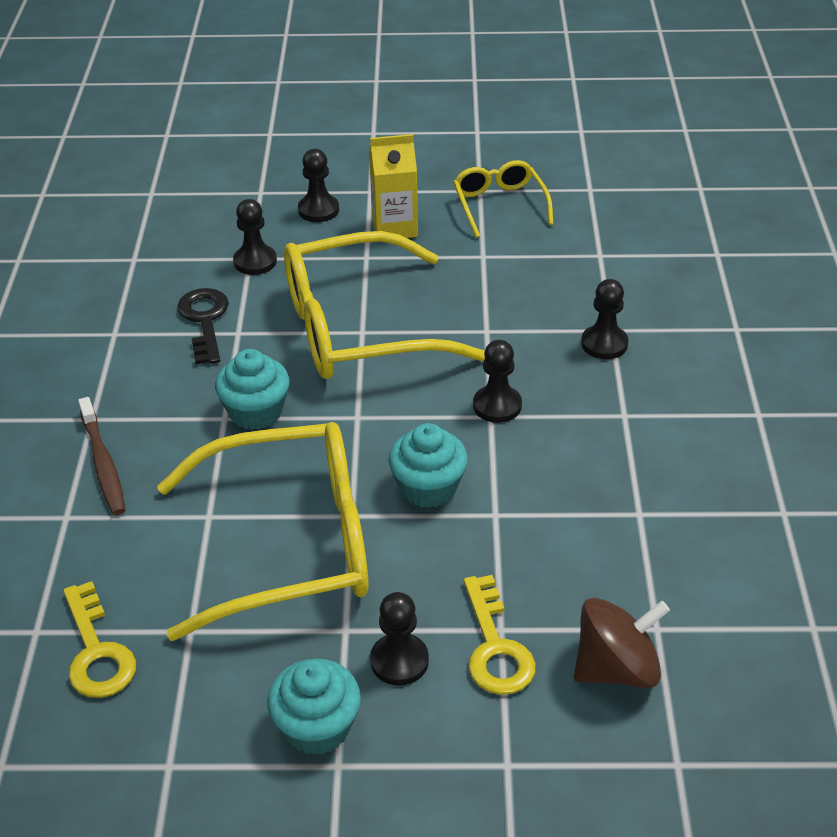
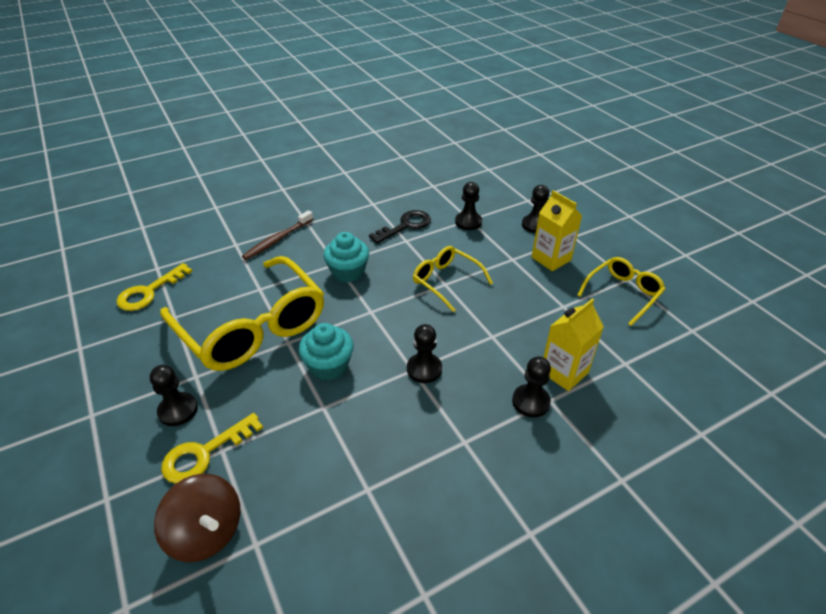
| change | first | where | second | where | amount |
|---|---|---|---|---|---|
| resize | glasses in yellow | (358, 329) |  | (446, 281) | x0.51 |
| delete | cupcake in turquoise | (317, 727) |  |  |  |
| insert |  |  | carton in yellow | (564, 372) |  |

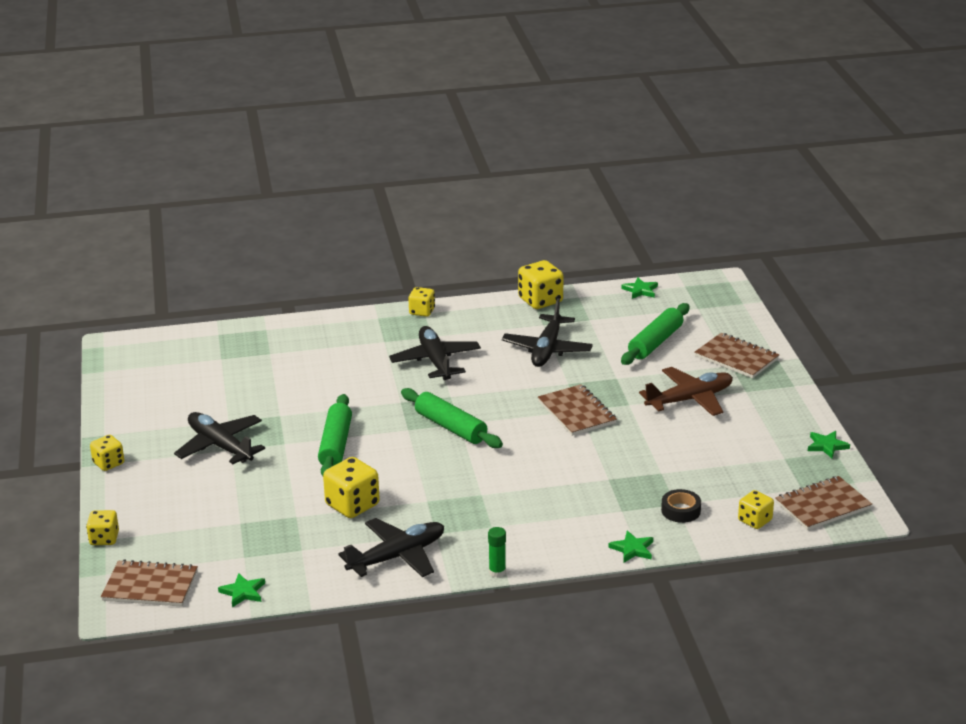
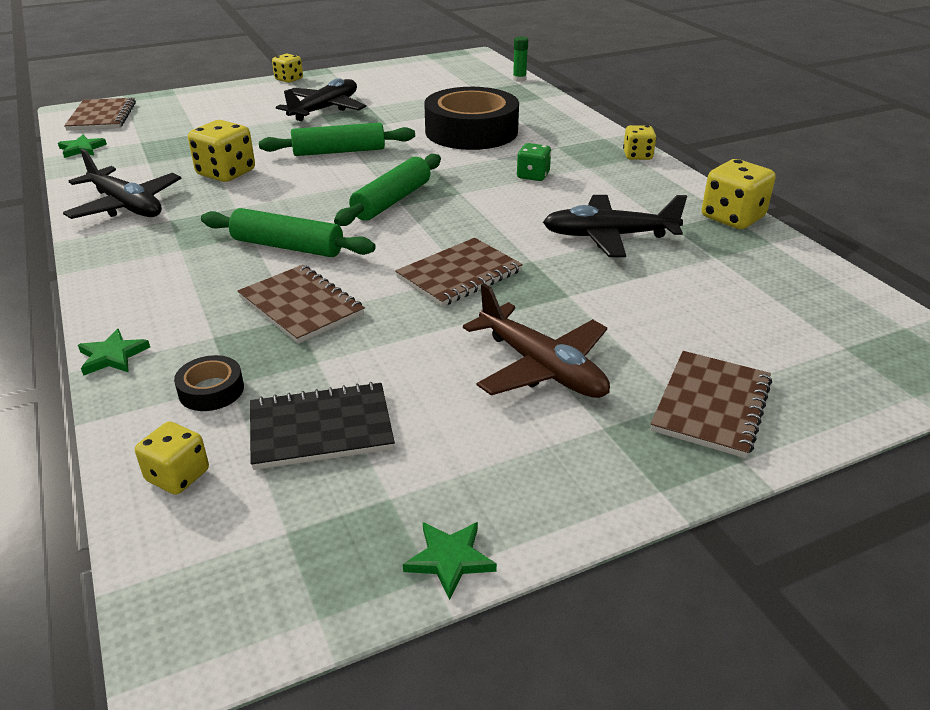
| change | first | where | second | where | amount |
|---|---|---|---|---|---|
| delete | star in green | (640, 290) |  |  |  |
| move | rolling pin in green | (655, 342) |  | (287, 247) |  |
| replace | plane in black | (435, 361) | dice in green | (533, 176) |  |
| move | notebook in brown | (822, 505) |  | (301, 306) |  |
| delete | dice in yellow | (104, 539) |  |  |  |
| move | glue stick in green | (497, 572) |  | (519, 79) |  |
| insert |  |  | tape in black | (471, 131) |  |
| insert |  |  | notebook in black | (321, 428) |  |

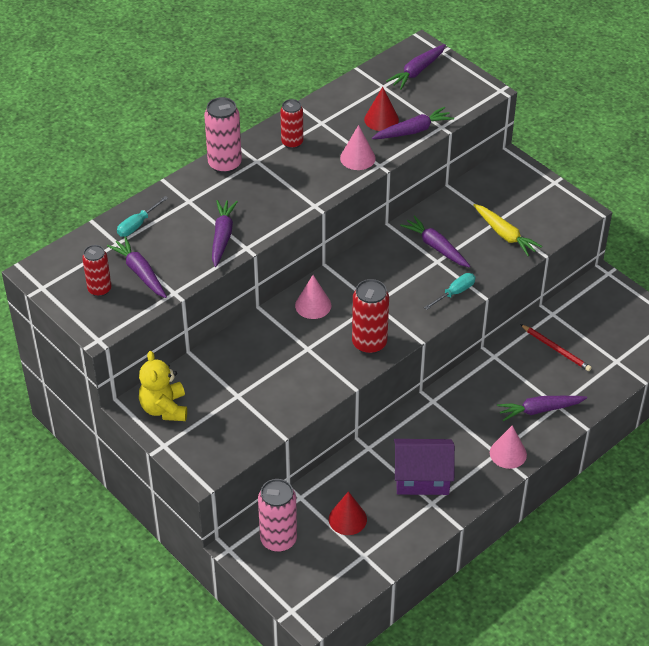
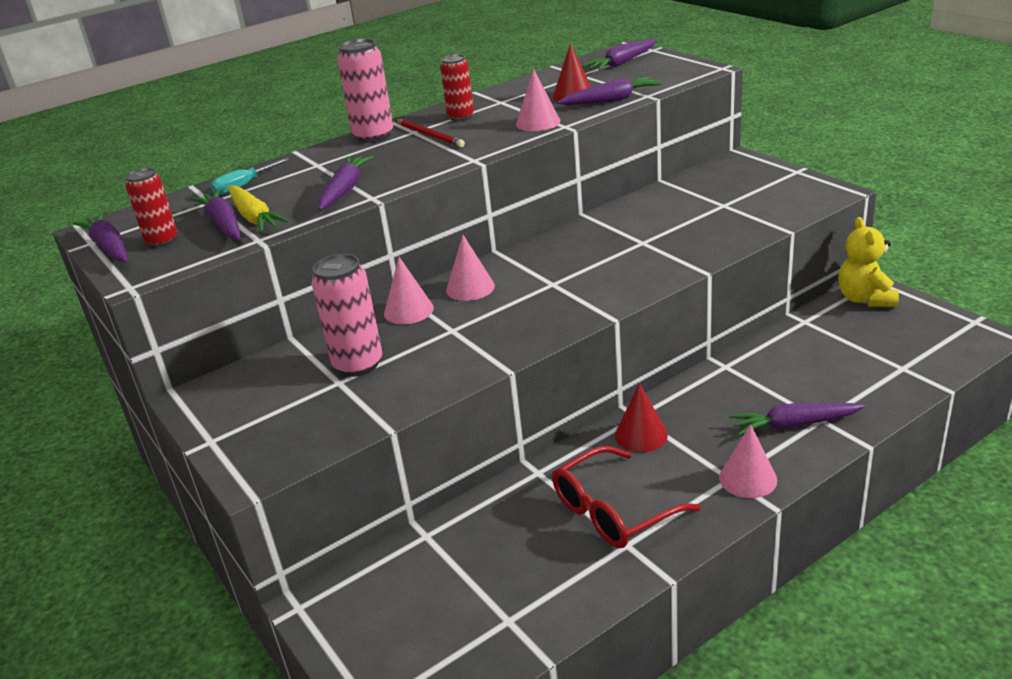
| change | first | where | second | where | amount |
|---|---|---|---|---|---|
| move | carrot in yellow | (505, 235) |  | (254, 217) |  |
| move | carrot in purple | (436, 247) |  | (109, 247) |  |
| delete | screwdriver in turquoise | (455, 293) |  |  |  |
| delete | can in red | (369, 343) |  |  |  |
| move | pencil in red | (556, 349) |  | (430, 135) |  |
| move | teddy bear in yellow | (164, 408) |  | (865, 299) |  |
| replace | house in purple | (422, 478) | glasses in red | (613, 511) |  |
| move | can in pink | (278, 540) |  | (358, 364) |  |
| move | cone in red | (347, 519) |  | (641, 435) |  |
| insert |  |  | cone in pink | (408, 310) |  |

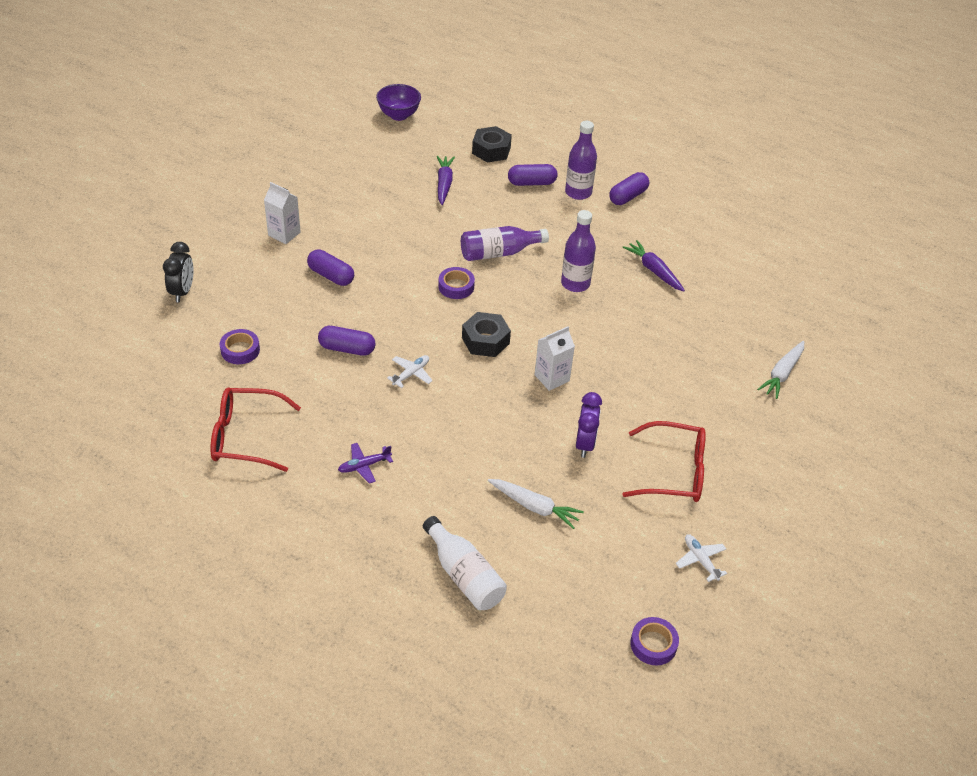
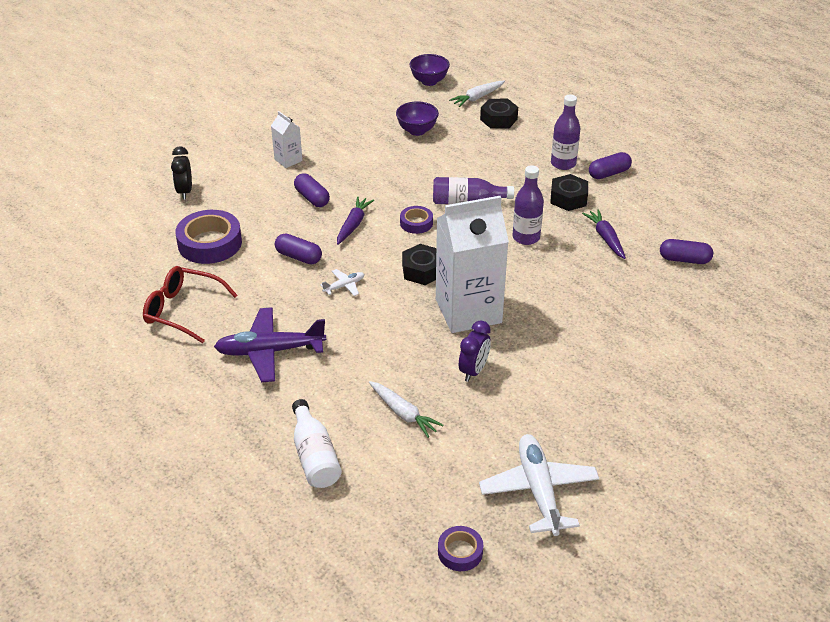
| change | first | where | second | where | amount |
|---|---|---|---|---|---|
| move | carrot in purple | (444, 184) |  | (353, 225) |  |
| move | capsule in purple | (531, 183) |  | (684, 259) |  |
| rotate | clock in black | (182, 292) |  | (185, 191) | 150 degrees clockwise |
| resize | carton in white | (552, 378) |  | (468, 311) | x2.21 |
| resize | tape in purple | (240, 350) |  | (210, 243) | x1.88 |
| move | carrot in white | (782, 374) |  | (477, 98) |  |
| delete | glasses in red | (674, 472) |  |  |  |
| resize | plane in purple | (364, 466) |  | (270, 351) | x2.18 |
| resize | plane in white | (700, 560) |  | (538, 490) | x2.18 |
| insert |  |  | bowl in purple | (417, 131) |  |
| insert |  |  | nut in black | (568, 198) |  |

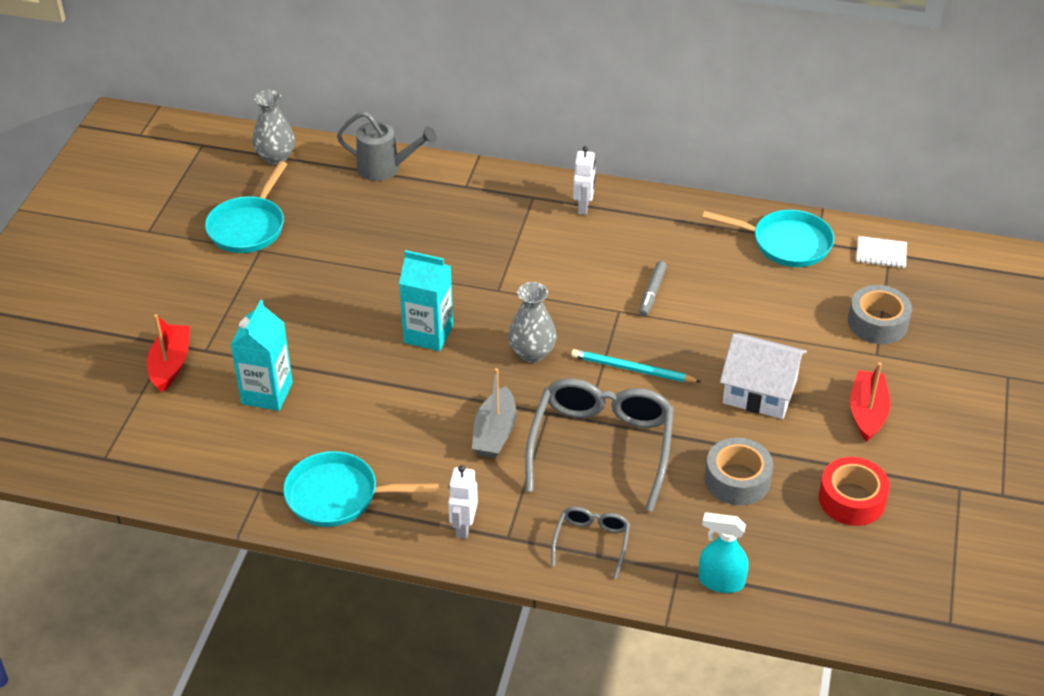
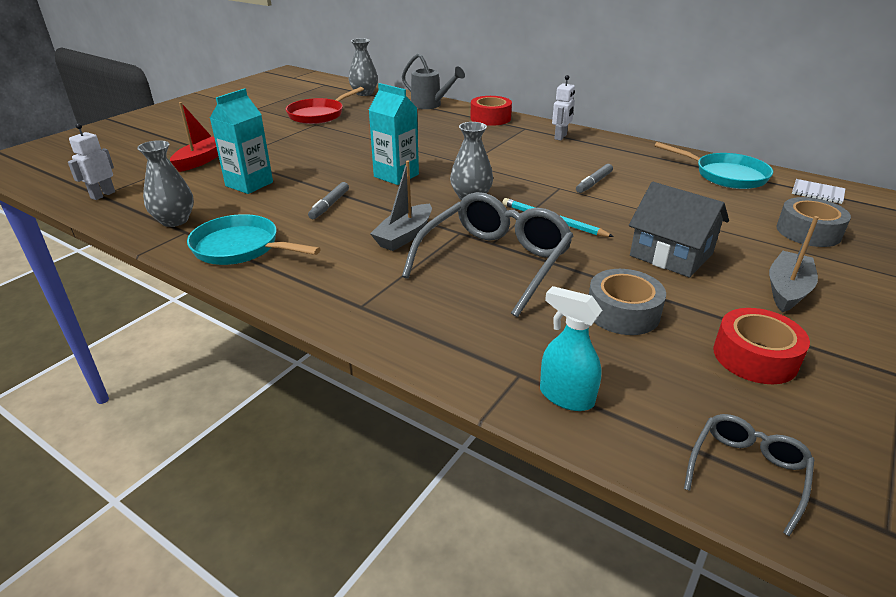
| change | first | where | second | where | amount |
|---|---|---|---|---|---|
| recolor | pan in turquoise | (248, 227) | pan in red | (319, 115) |  |
| recolor | house in white | (759, 391) | house in grey | (671, 255) |  |
| recolor | boat in red | (867, 412) | boat in grey | (787, 290) |  |
| move | robot in white | (463, 527) |  | (103, 195) |  |
| move | glasses in grey | (591, 542) |  | (747, 472) |  |
| insert |  |  | tape in red | (490, 118) |  |
| insert |  |  | vase in grey | (174, 220) |  |
| insert |  |  | marker in grey | (329, 205) |  |

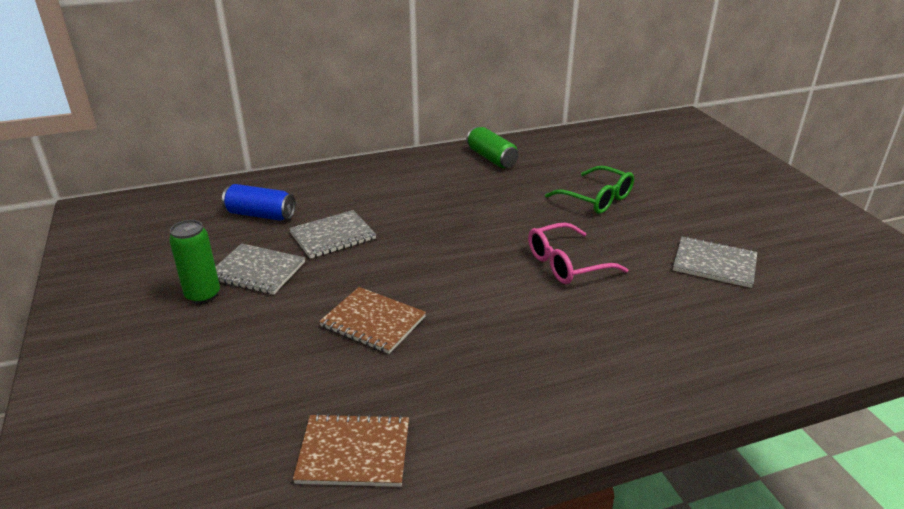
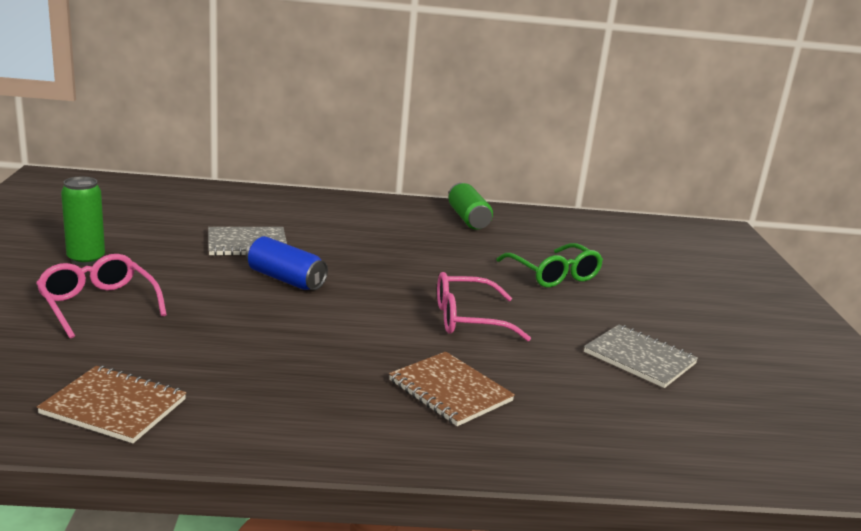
| change | first | where | second | where | amount |
|---|---|---|---|---|---|
| move | can in blue | (260, 215) |  | (285, 279) |  |
| delete | notebook in grey | (257, 271) |  |  |  |
| move | notebook in brown | (373, 322) |  | (450, 391) |  |
| insert |  |  | glasses in pink | (98, 304) |  |

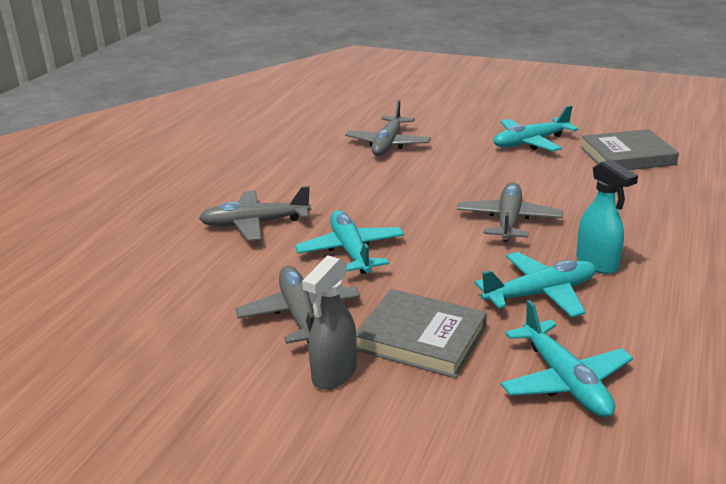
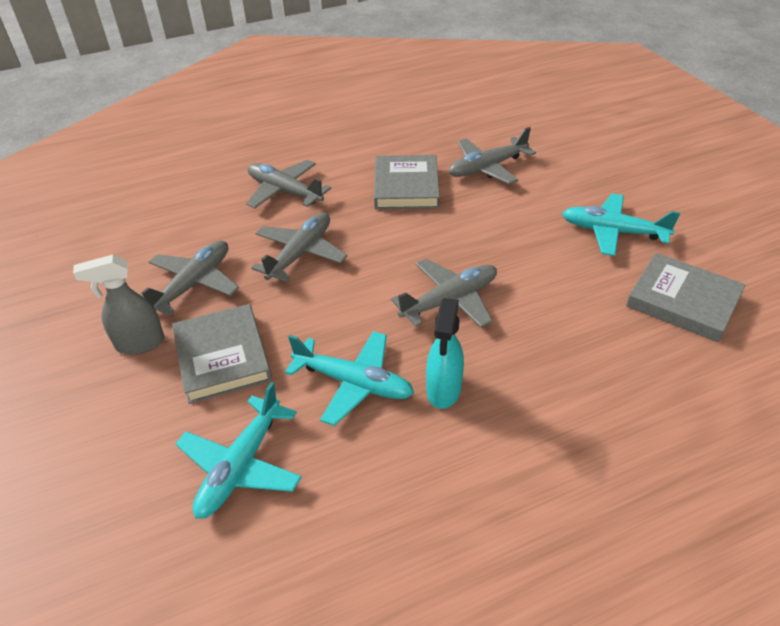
| change | first | where | second | where | amount |
|---|---|---|---|---|---|
| recolor | plane in turquoise | (350, 251) | plane in grey | (300, 253) |  |
| insert |  |  | book in grey | (406, 187) |  |

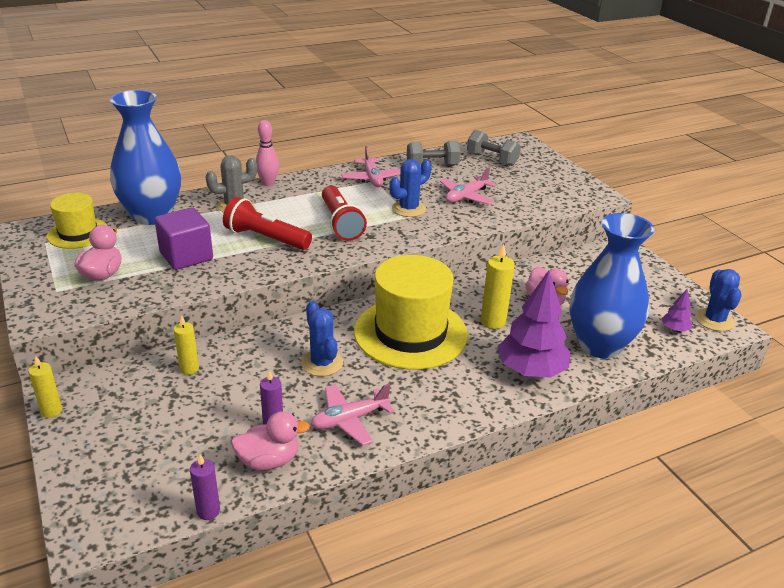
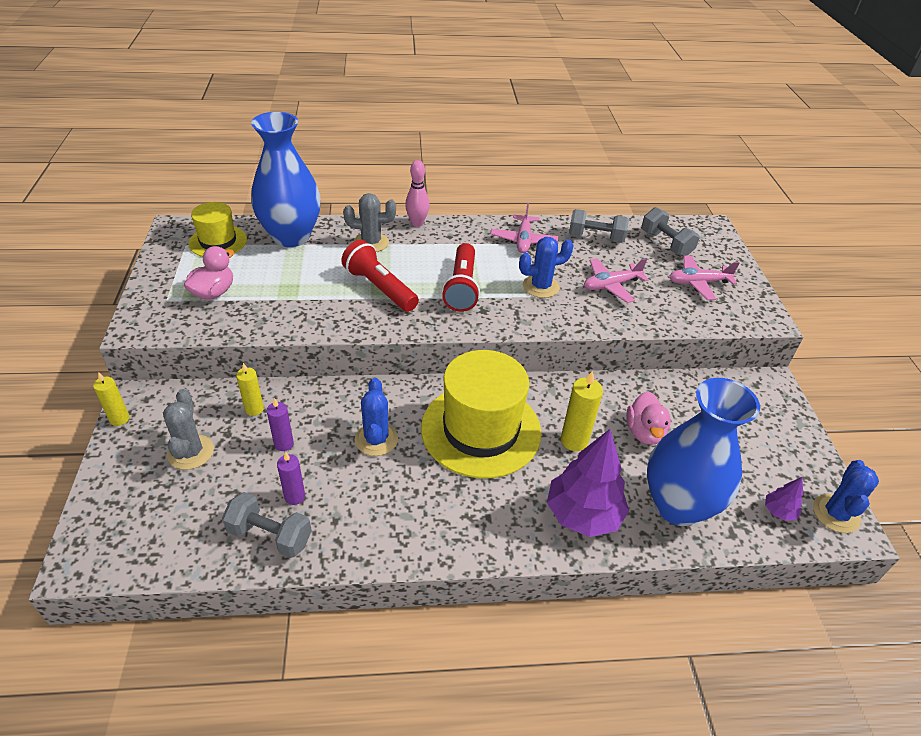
| change | first | where | second | where | amount |
|---|---|---|---|---|---|
| delete | cube in purple | (186, 256) |  |  |  |
| move | plane in pink | (349, 420) |  | (698, 283) |  |
| replace | duck in pink | (269, 460) | dumbbell in grey | (270, 535) |  |
| move | candle in purple | (208, 511) |  | (284, 444) |  |
| insert |  |  | cactus in grey | (191, 452) |  |

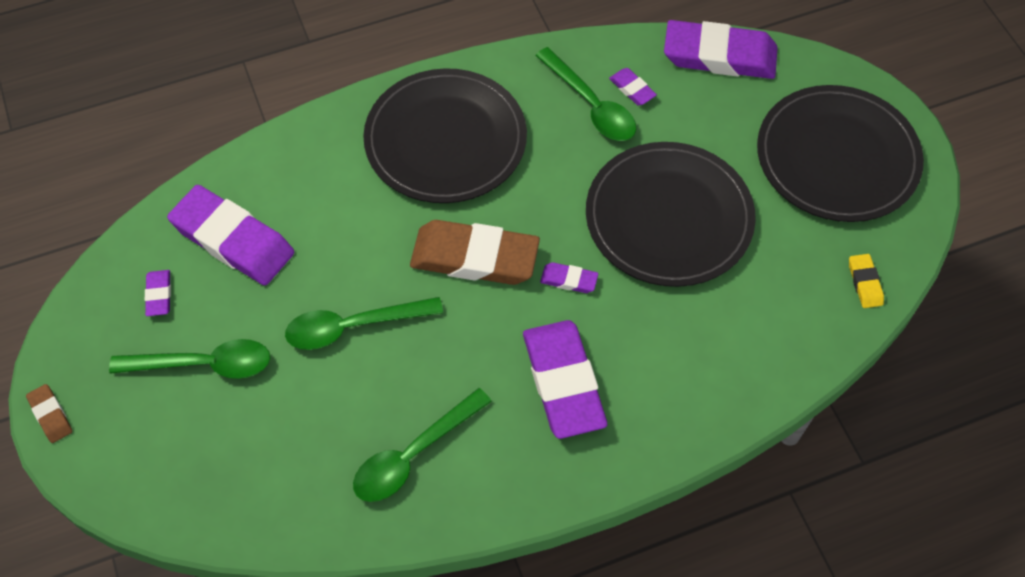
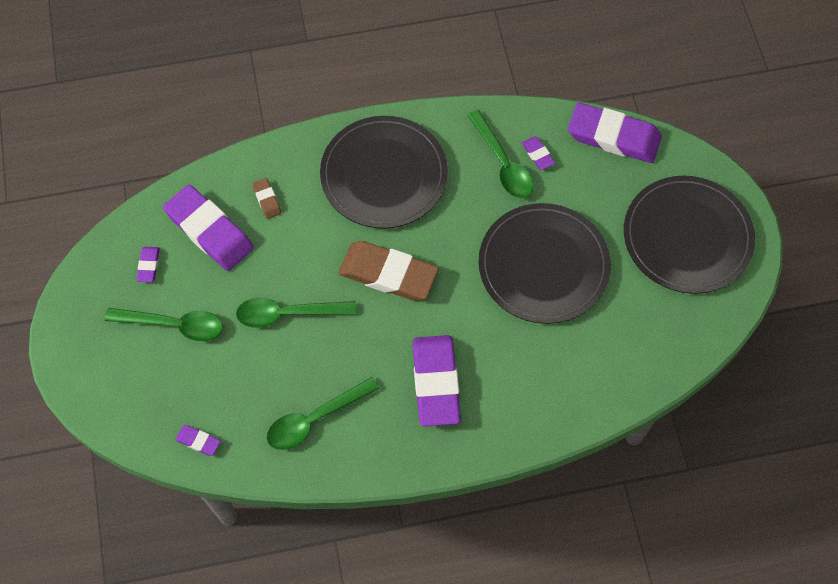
| change | first | where | second | where | amount |
|---|---|---|---|---|---|
| delete | eraser in yellow | (864, 283) |  |  |  |
| move | eraser in purple | (569, 280) |  | (198, 441) |  |
| move | eraser in brown | (50, 415) |  | (267, 200) |  |

